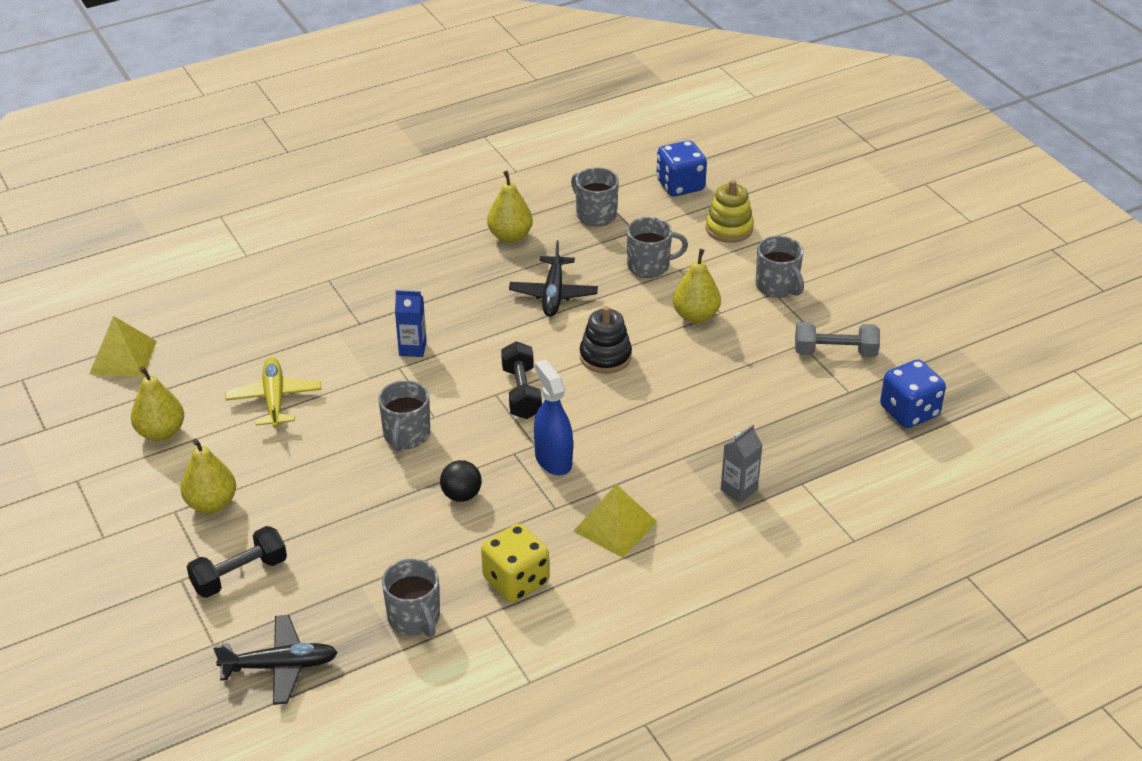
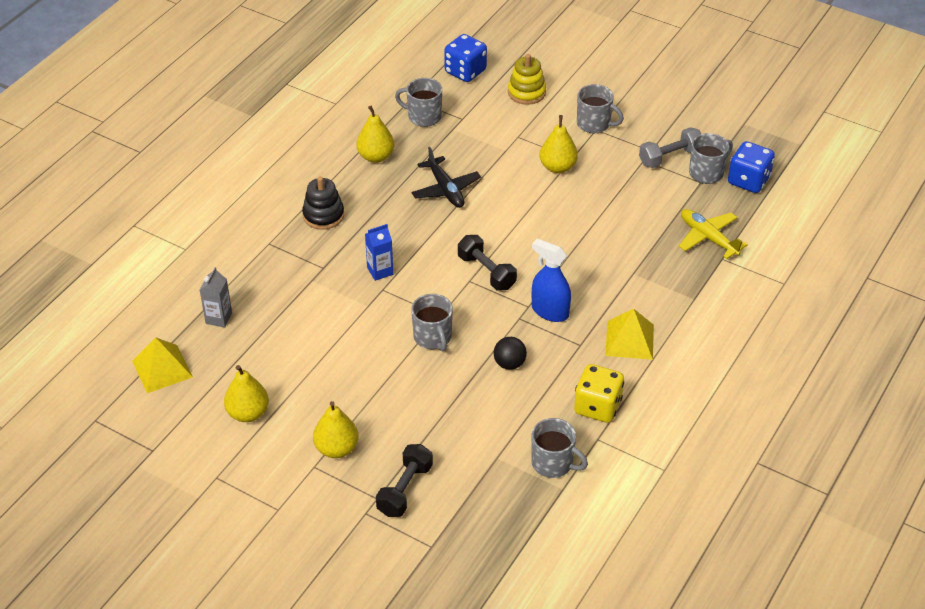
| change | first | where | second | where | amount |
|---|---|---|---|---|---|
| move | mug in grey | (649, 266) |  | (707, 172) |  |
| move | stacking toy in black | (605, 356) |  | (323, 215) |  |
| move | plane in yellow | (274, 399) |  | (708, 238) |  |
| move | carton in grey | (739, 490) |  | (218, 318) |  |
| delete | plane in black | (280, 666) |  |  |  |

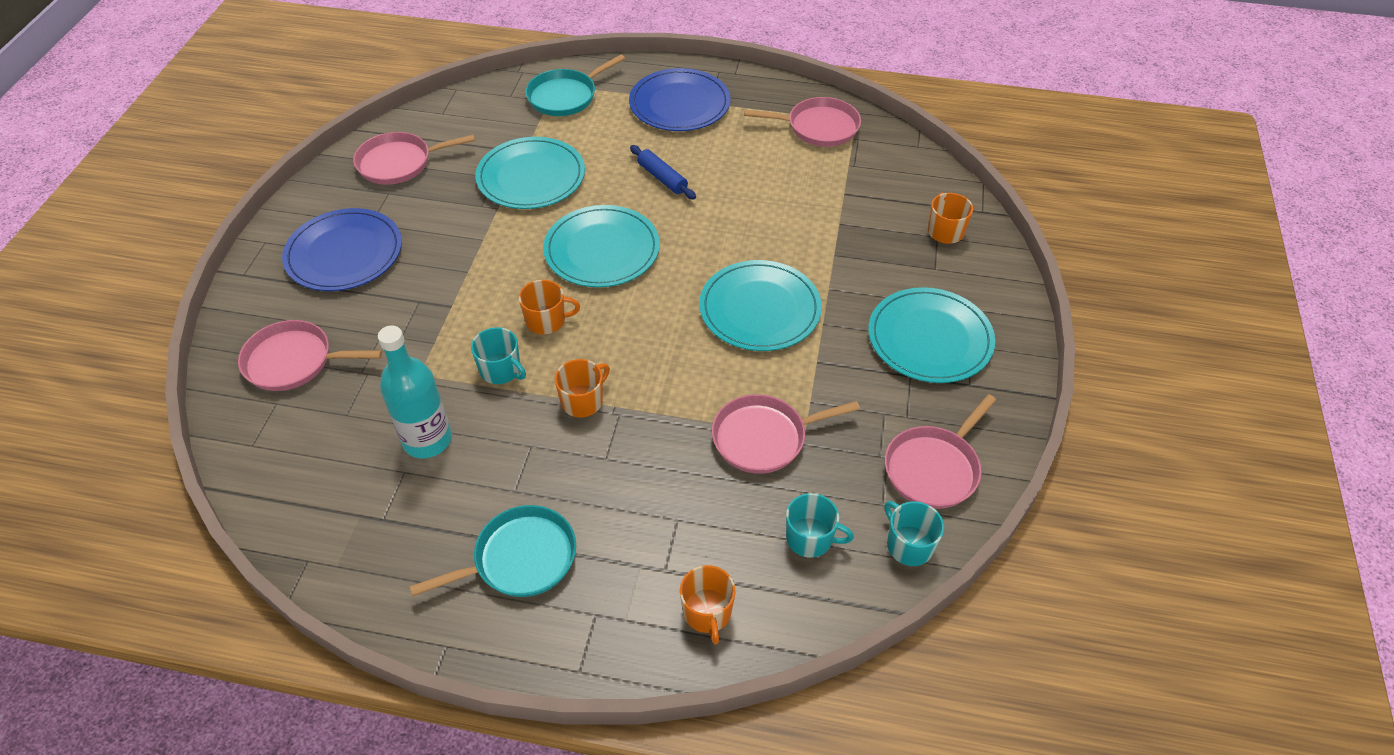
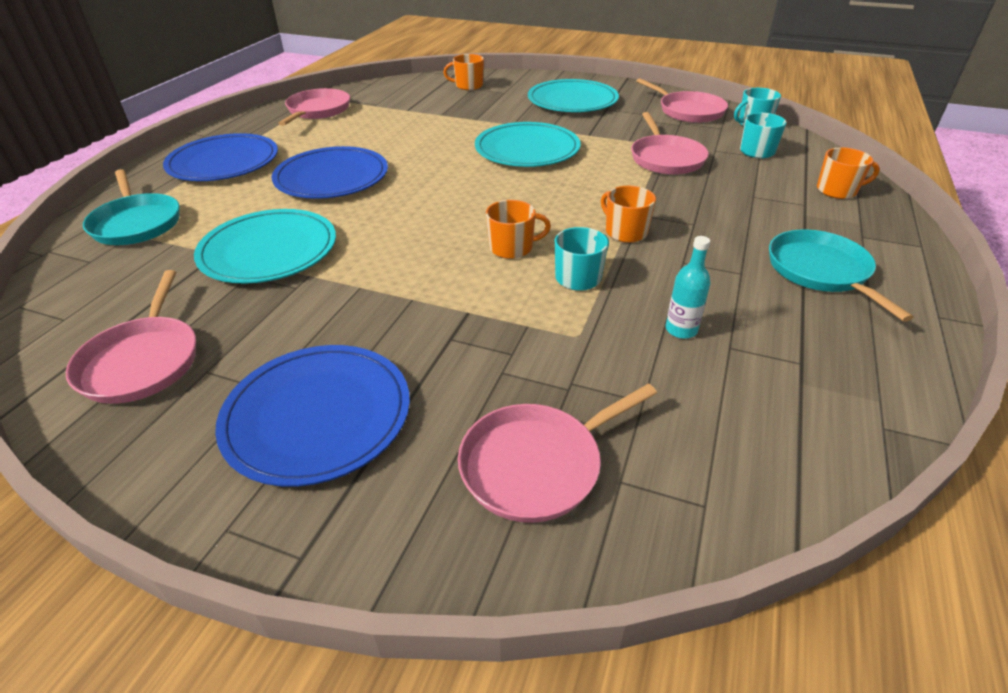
| change | first | where | second | where | amount |
|---|---|---|---|---|---|
| replace | rolling pin in blue | (662, 178) | plate in blue | (332, 177) |  |
| delete | plate in turquoise | (602, 250) |  |  |  |
| rotate | mug in orange | (546, 321) |  | (512, 248) | 75 degrees clockwise |
| rotate | pan in pink | (293, 361) |  | (536, 465) | 45 degrees clockwise |
| resize | bottle in turquoise | (427, 440) |  | (681, 330) | x0.54 |

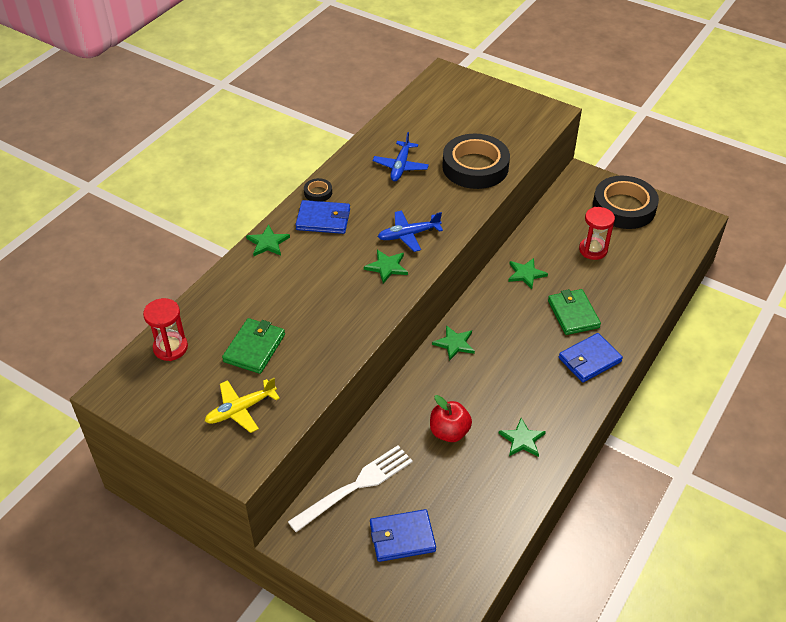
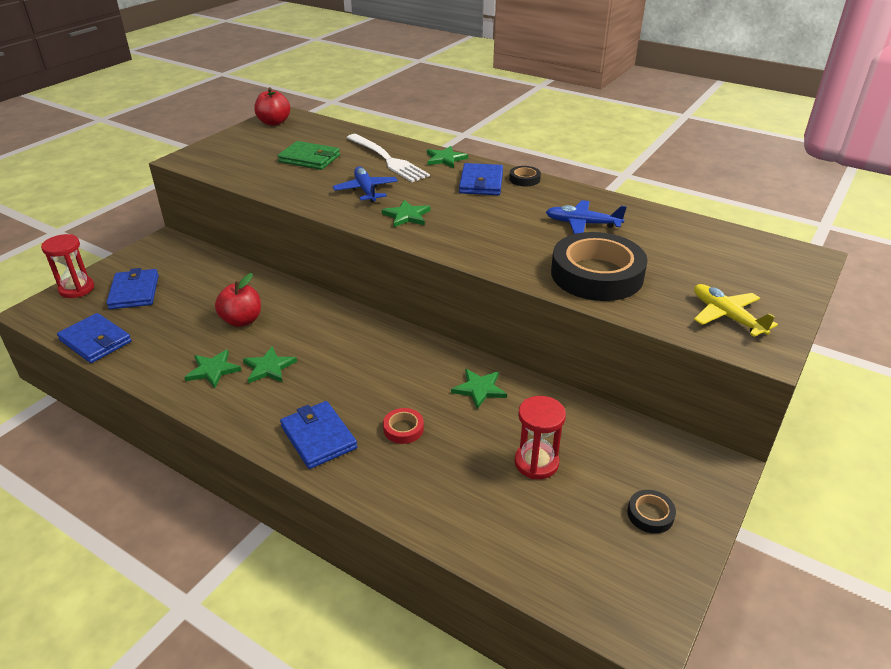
| change | first | where | second | where | amount |
|---|---|---|---|---|---|
| resize | tape in black | (624, 207) |  | (650, 514) | x0.42 |
| move | plane in blue | (409, 235) |  | (366, 190) |  |
| replace | wallet in green | (573, 314) | tape in red | (403, 429) |  |
| move | hourglass in red | (170, 348) |  | (77, 289) |  |
| move | star in green | (454, 343) |  | (269, 367) |  |
| move | plane in yellow | (241, 409) |  | (727, 316) |  |
| move | fork in white | (356, 486) |  | (388, 159) |  |
| insert |  |  | apple in red | (274, 122) |  |
| insert |  |  | wallet in blue | (95, 341) |  |

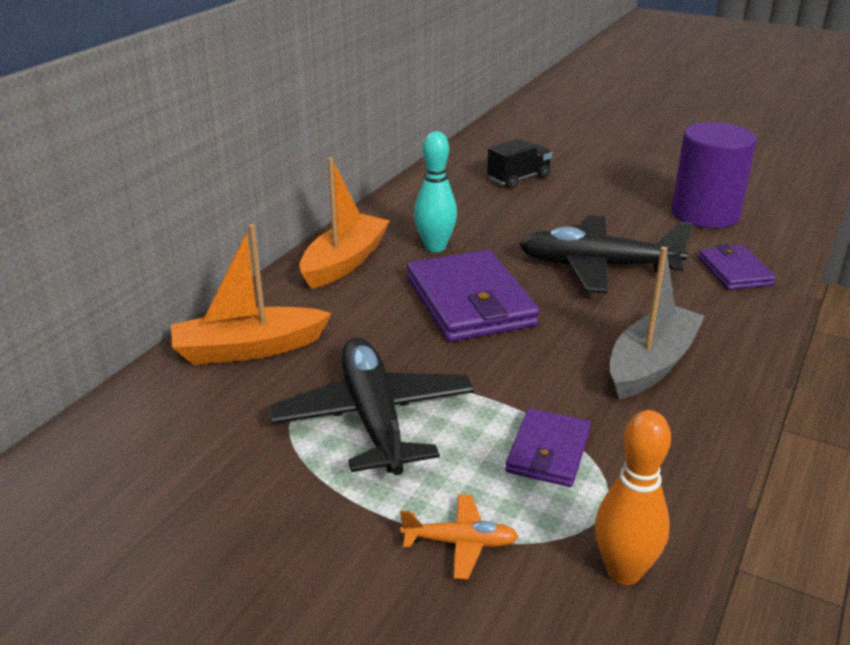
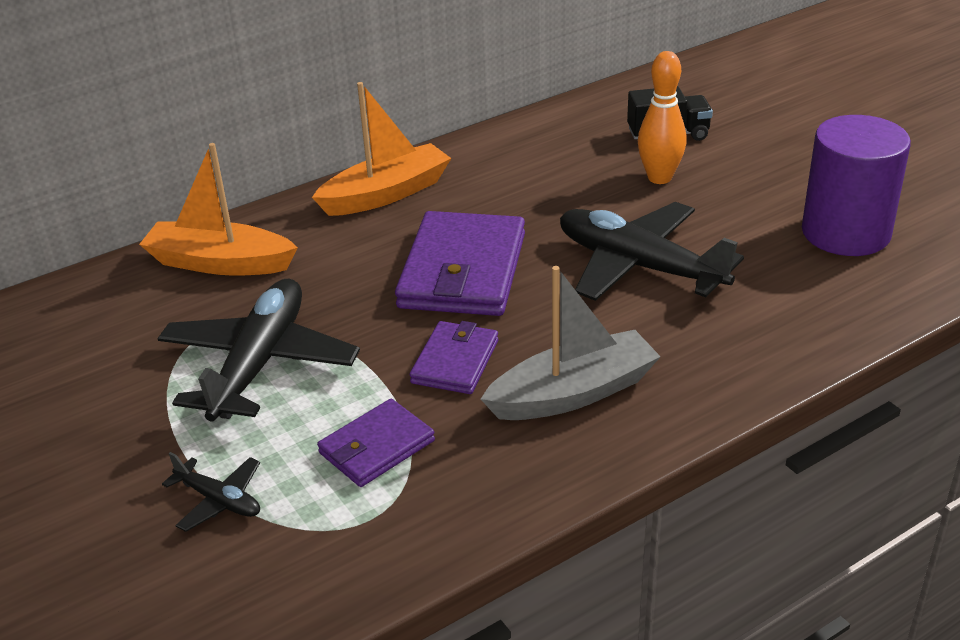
| change | first | where | second | where | amount |
|---|---|---|---|---|---|
| delete | bowling pin in turquoise | (435, 247) |  |  |  |
| move | wallet in purple | (734, 271) |  | (455, 361) |  |
| move | bowling pin in orange | (624, 571) |  | (659, 178) |  |
| recolor | plane in orange | (460, 543) | plane in black | (219, 500) |  |

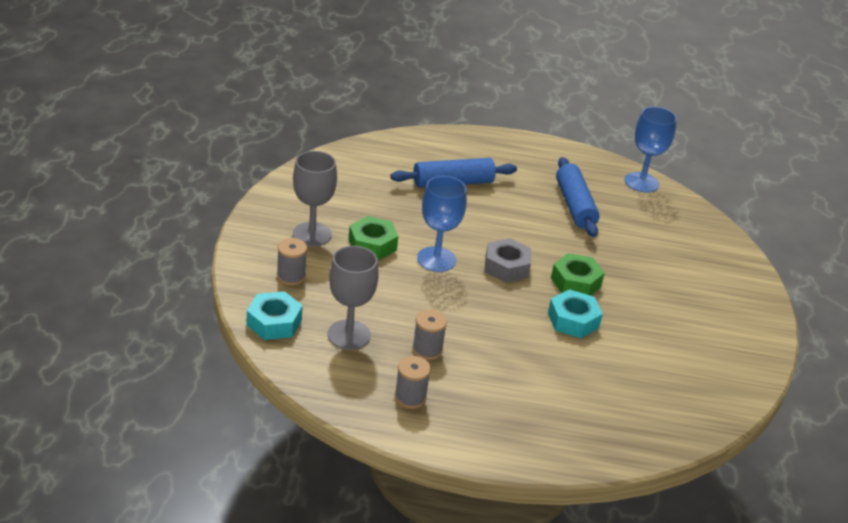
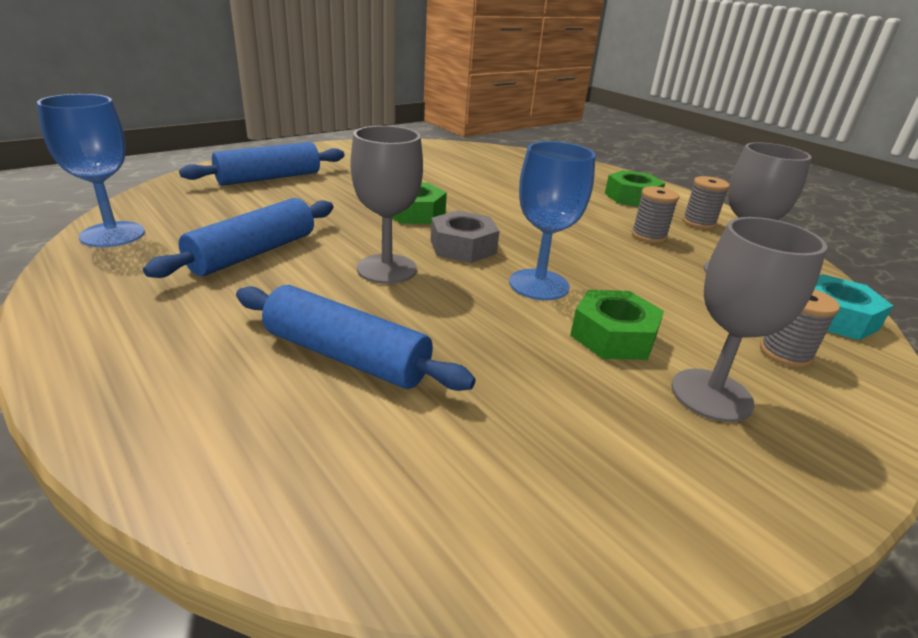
| change | first | where | second | where | amount |
|---|---|---|---|---|---|
| delete | nut in turquoise | (573, 320) |  |  |  |
| insert |  |  | goblet in grey | (386, 269) |  |
| insert |  |  | rolling pin in blue | (269, 178) |  |
| insert |  |  | nut in green | (632, 197) |  |

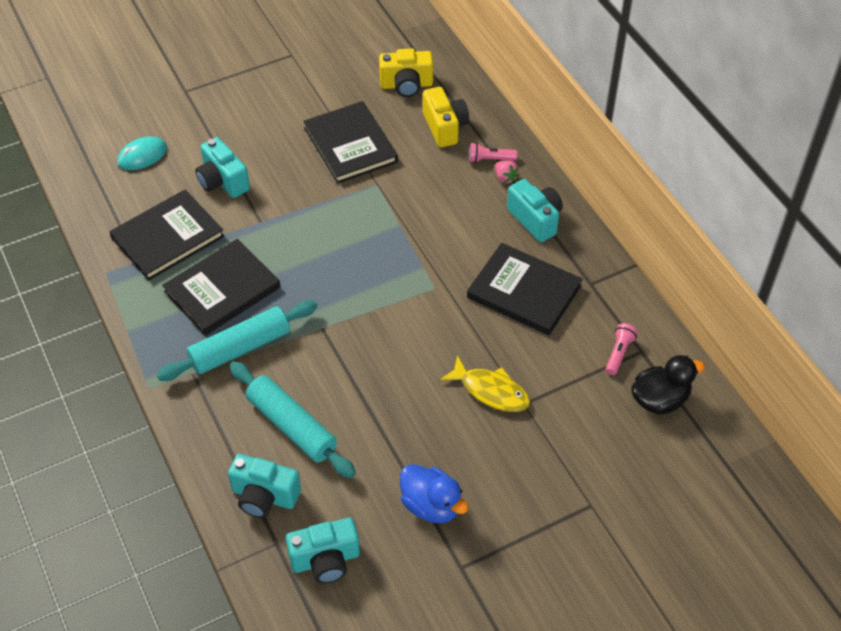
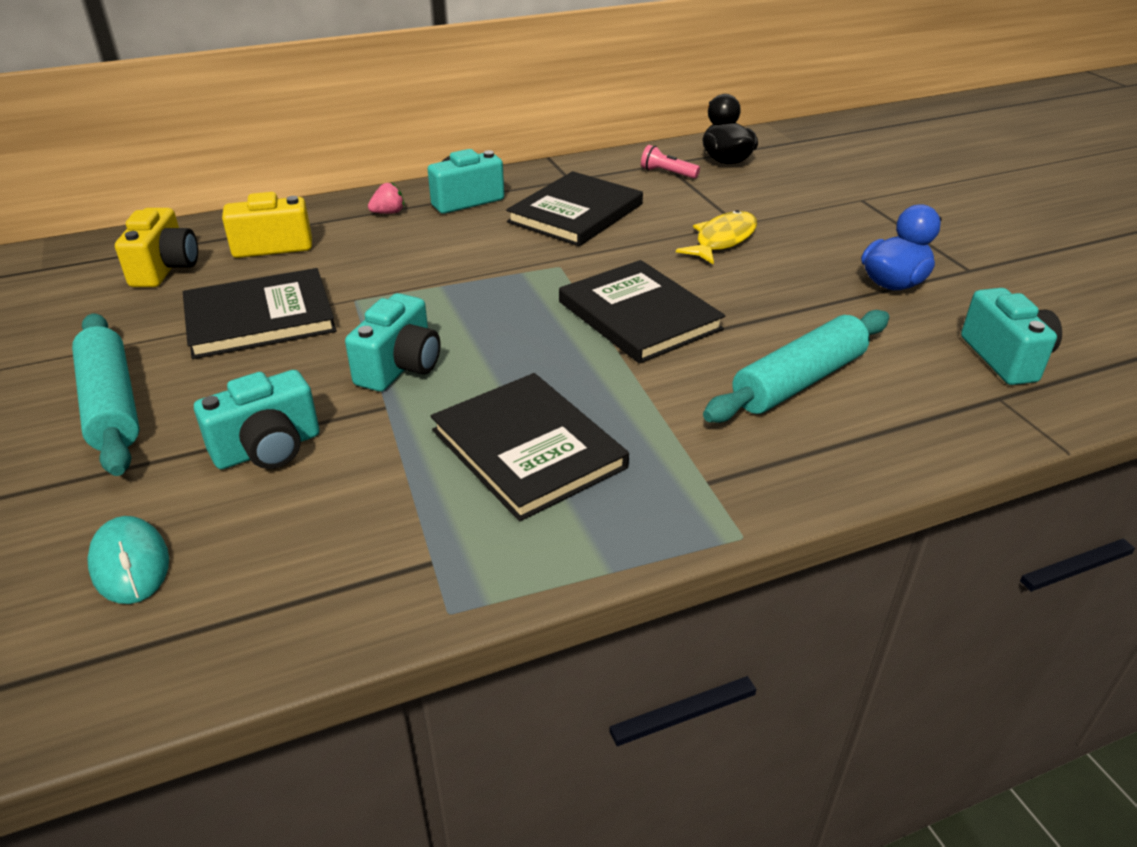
| change | first | where | second | where | amount |
|---|---|---|---|---|---|
| delete | flashlight in pink | (490, 159) |  |  |  |
| move | book in black | (168, 237) |  | (639, 315) |  |
| move | rolling pin in turquoise | (240, 348) |  | (112, 405) |  |
| move | camera in turquoise | (264, 496) |  | (400, 367) |  |

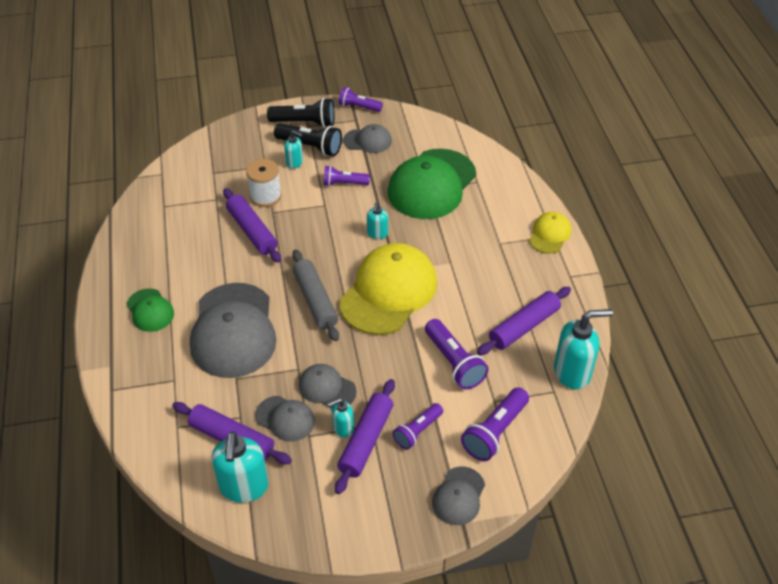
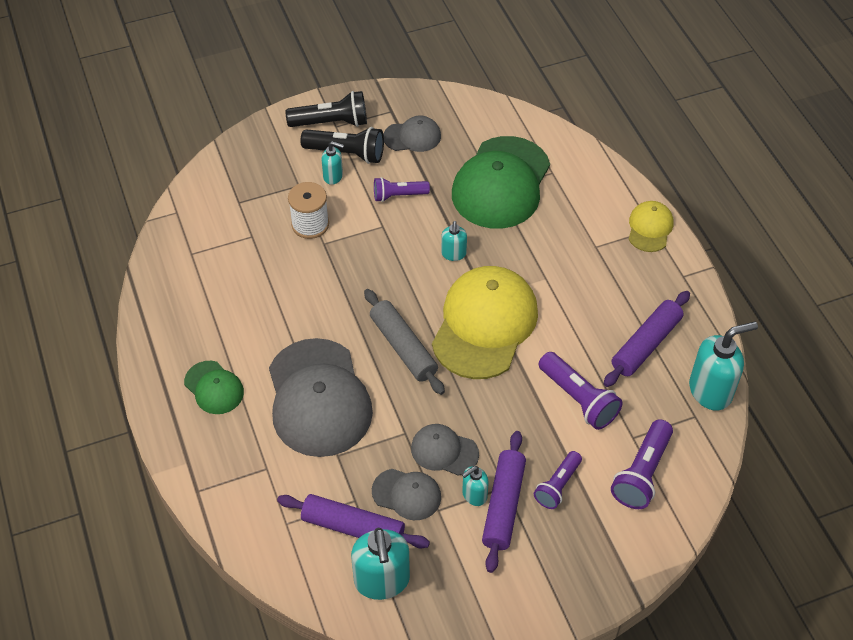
| change | first | where | second | where | amount |
|---|---|---|---|---|---|
| delete | flashlight in purple | (359, 107) |  |  |  |
| delete | rolling pin in purple | (252, 231) |  |  |  |
| delete | cap in grey | (458, 496) |  |  |  |

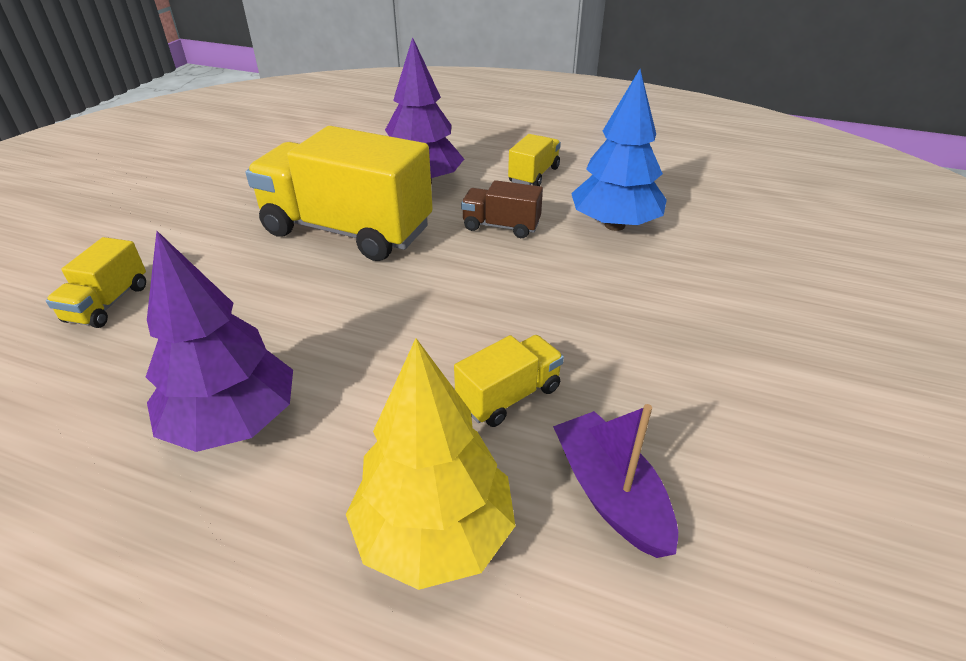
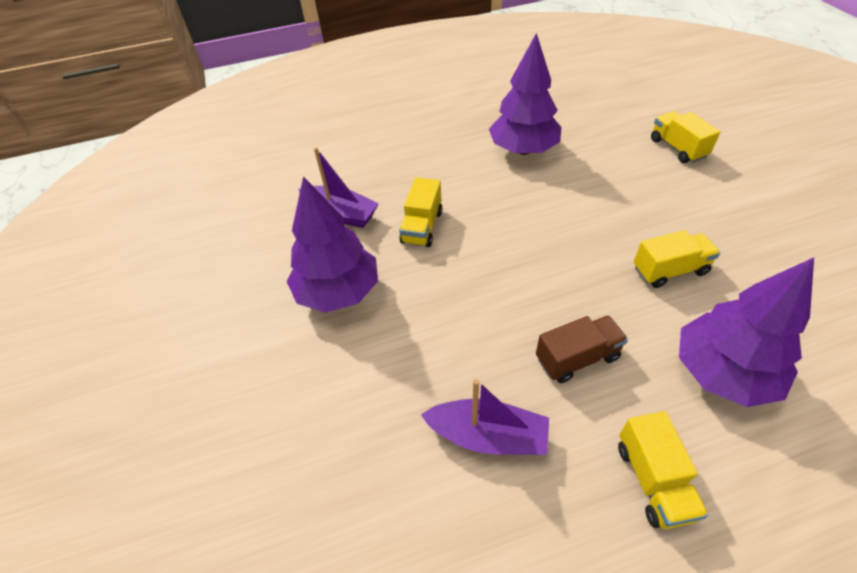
| change | first | where | second | where | amount |
|---|---|---|---|---|---|
| replace | tree in blue | (614, 225) | boat in purple | (488, 436) |  |
| resize | truck in yellow | (347, 231) |  | (669, 270) | x0.46 |
| delete | tree in yellow | (434, 534) |  |  |  |
| insert |  |  | tree in purple | (338, 292) |  |

